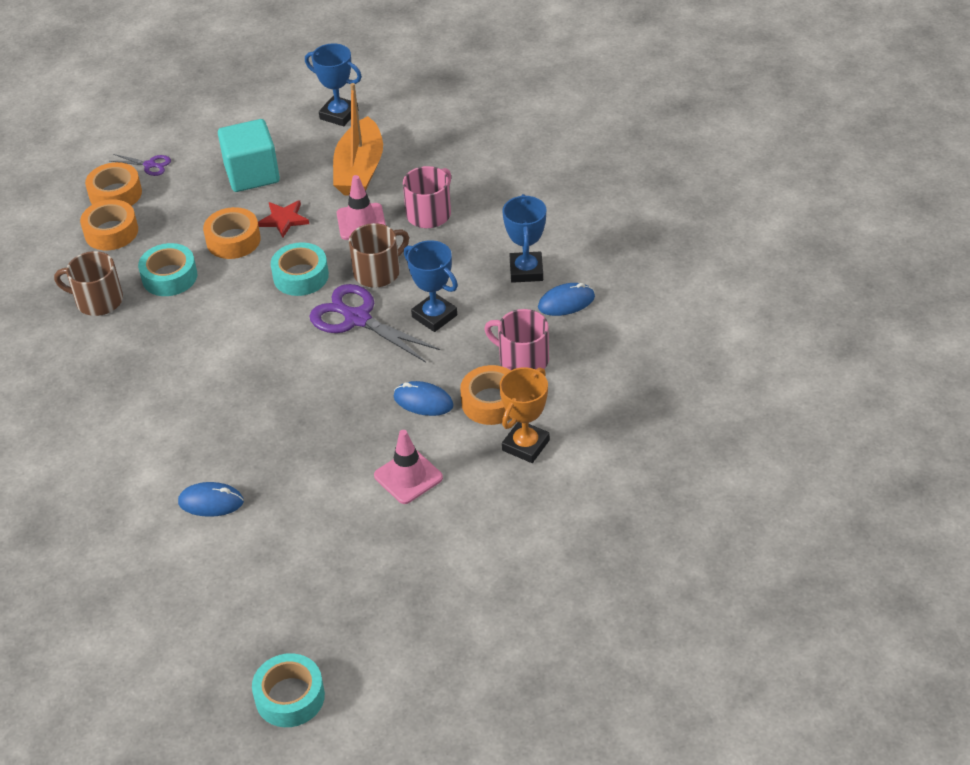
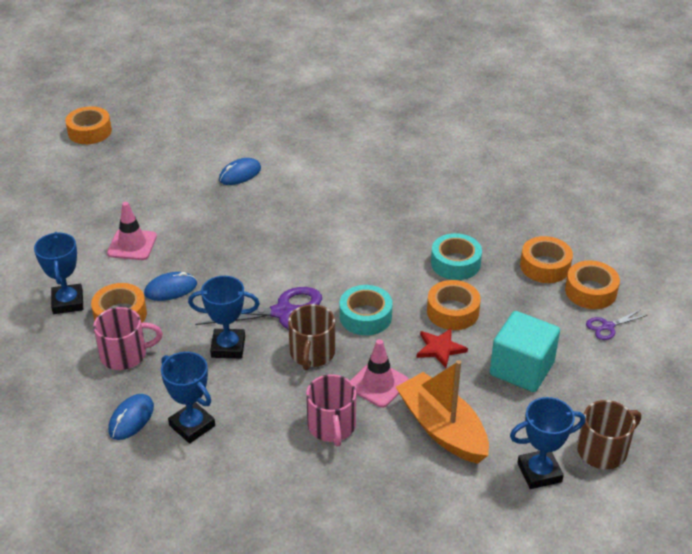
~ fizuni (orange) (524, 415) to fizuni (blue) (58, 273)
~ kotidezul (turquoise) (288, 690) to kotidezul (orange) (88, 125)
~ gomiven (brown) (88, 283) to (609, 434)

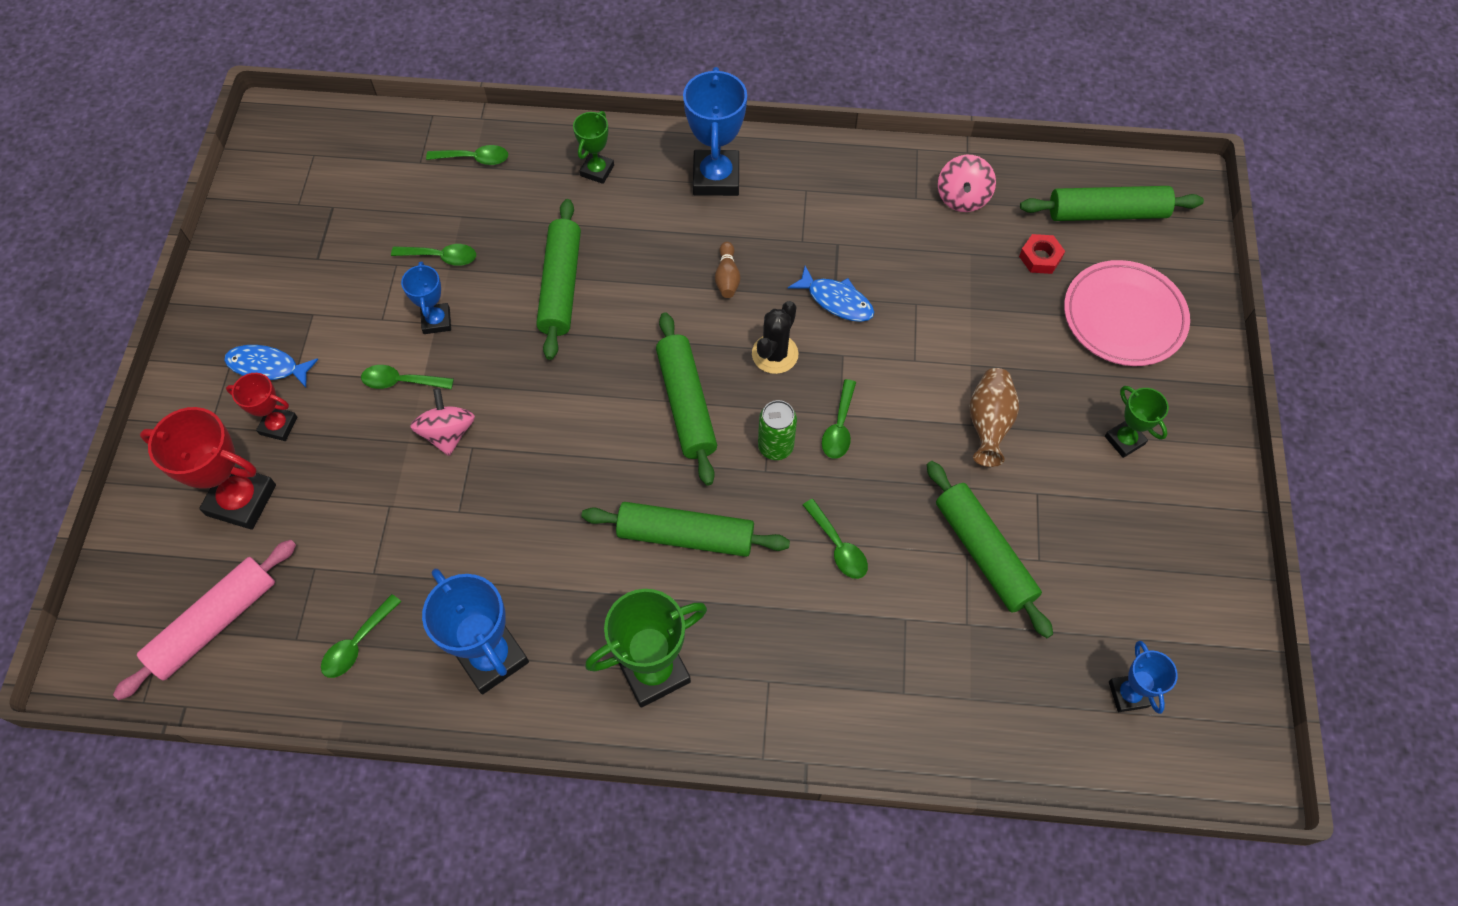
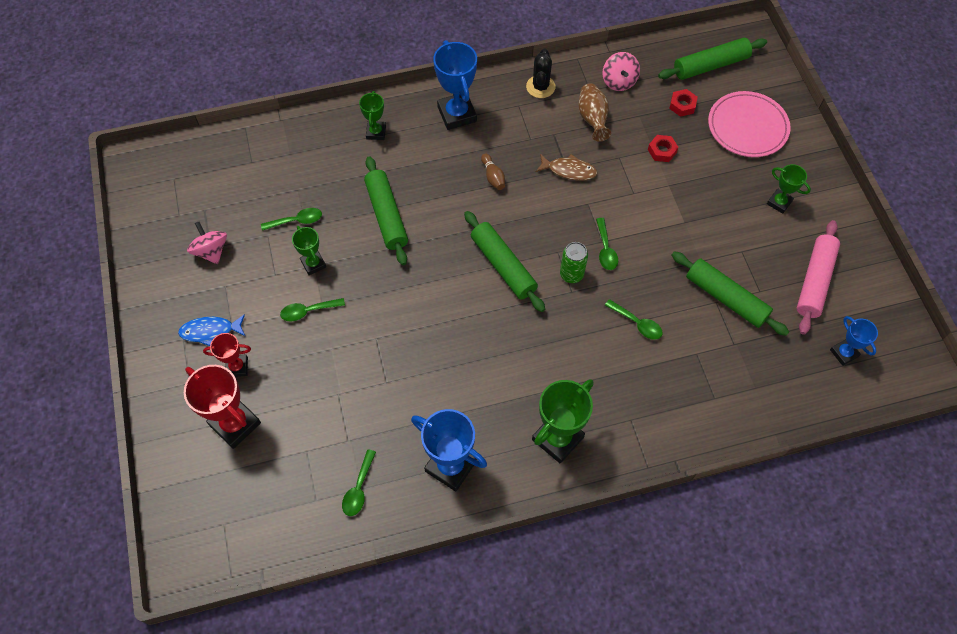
~ fizuni (red) (208, 468) = (222, 407) 45 degrees clockwise
~ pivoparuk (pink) (442, 422) to (207, 243)
~ fizuni (blue) (426, 297) to fizuni (green) (309, 250)
~ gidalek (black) (775, 337) to (540, 73)
~ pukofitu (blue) (831, 294) to pukofitu (brown) (566, 167)
~ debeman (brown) (994, 417) to (594, 112)
+ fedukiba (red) (663, 148)
~ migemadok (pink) (204, 620) to (818, 277)
- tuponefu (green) (467, 155)
- migemadok (green) (686, 529)

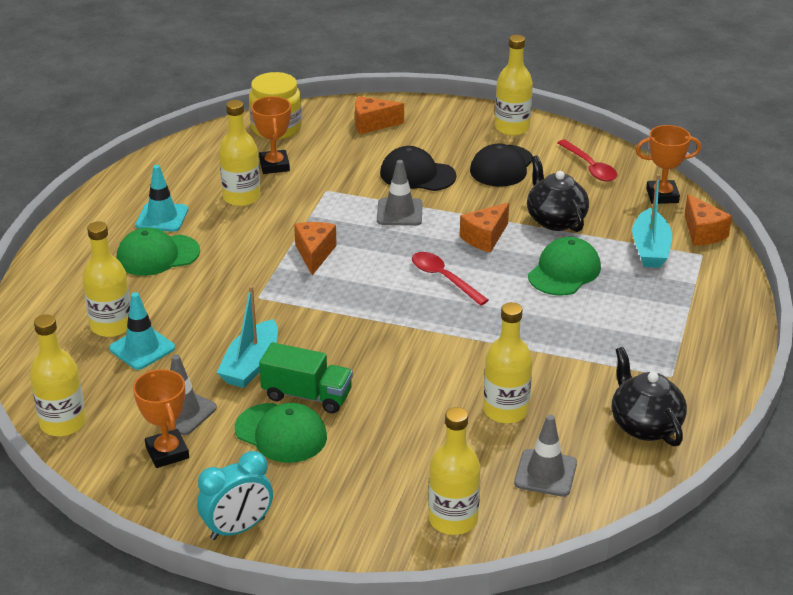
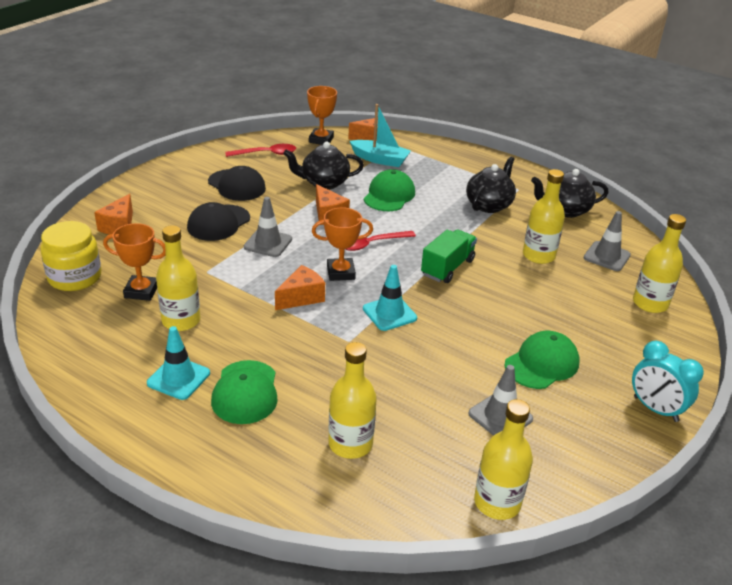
~ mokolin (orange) (315, 248) = (300, 287) 120 degrees clockwise
~ fizuni (orange) (161, 418) to (342, 244)
~ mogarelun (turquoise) (142, 331) to (390, 298)
~ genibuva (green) (564, 266) = (389, 190) 60 degrees clockwise
~ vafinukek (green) (306, 377) to (449, 256)
+ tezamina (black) (491, 185)
~ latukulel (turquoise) (235, 495) = (668, 381) 150 degrees clockwise
- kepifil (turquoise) (247, 336)
- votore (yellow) (514, 85)

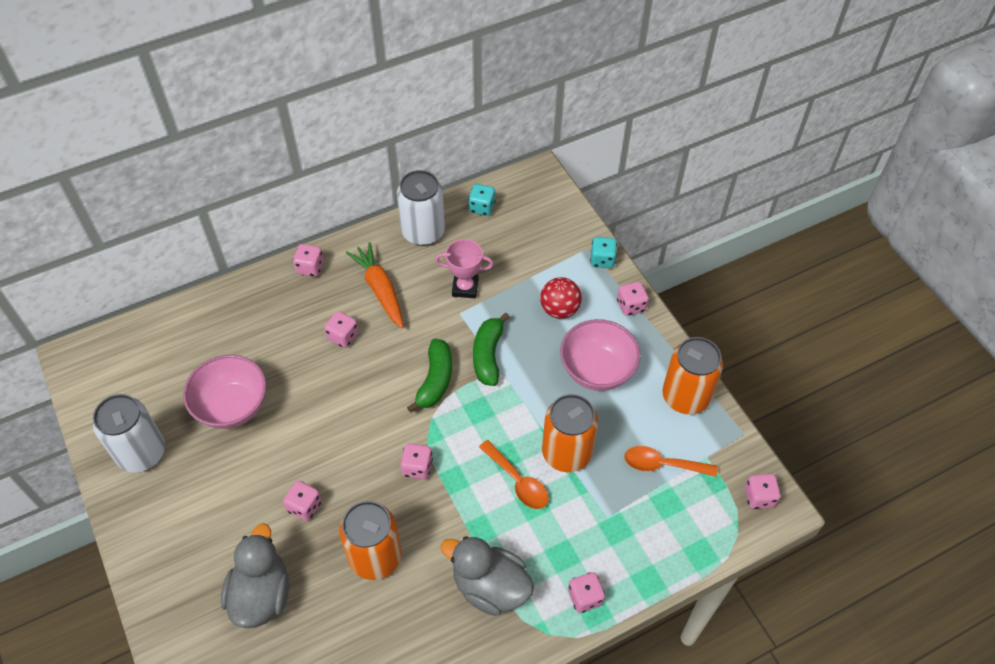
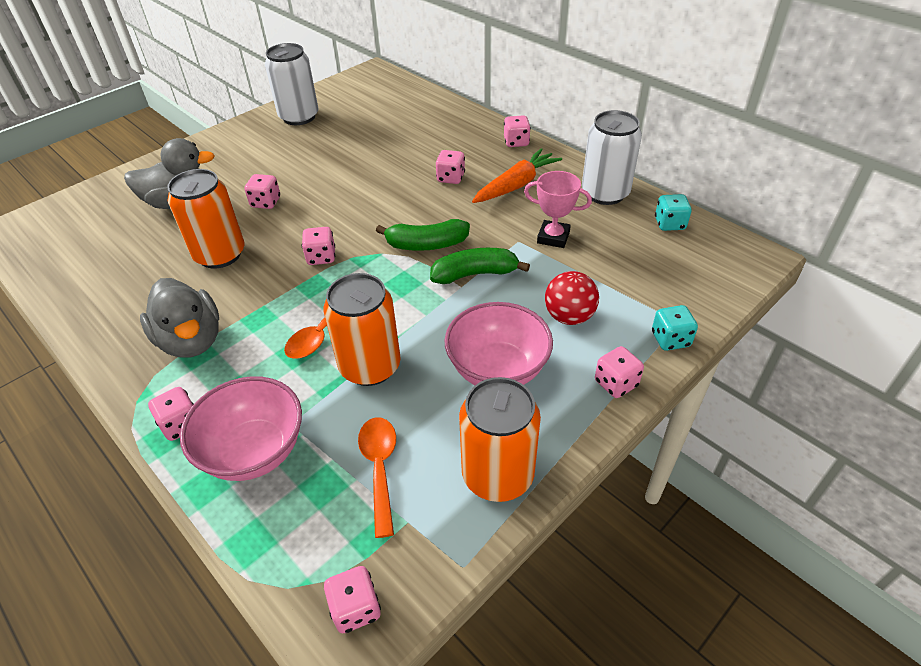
~ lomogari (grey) (487, 576) = (179, 317) 135 degrees clockwise
~ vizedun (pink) (225, 392) to (241, 428)
~ fizuni (pink) (464, 268) = (558, 209) 60 degrees counterclockwise

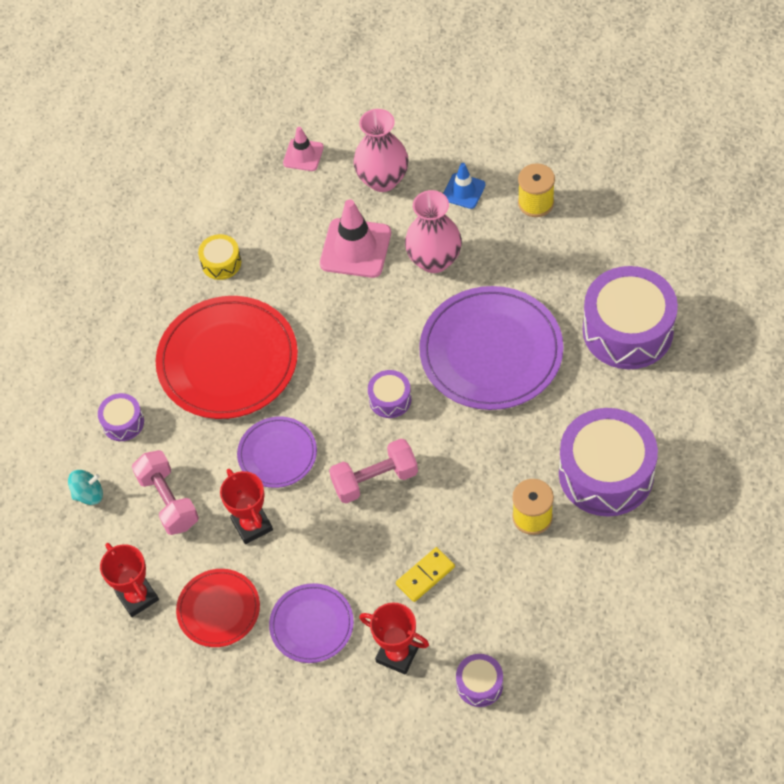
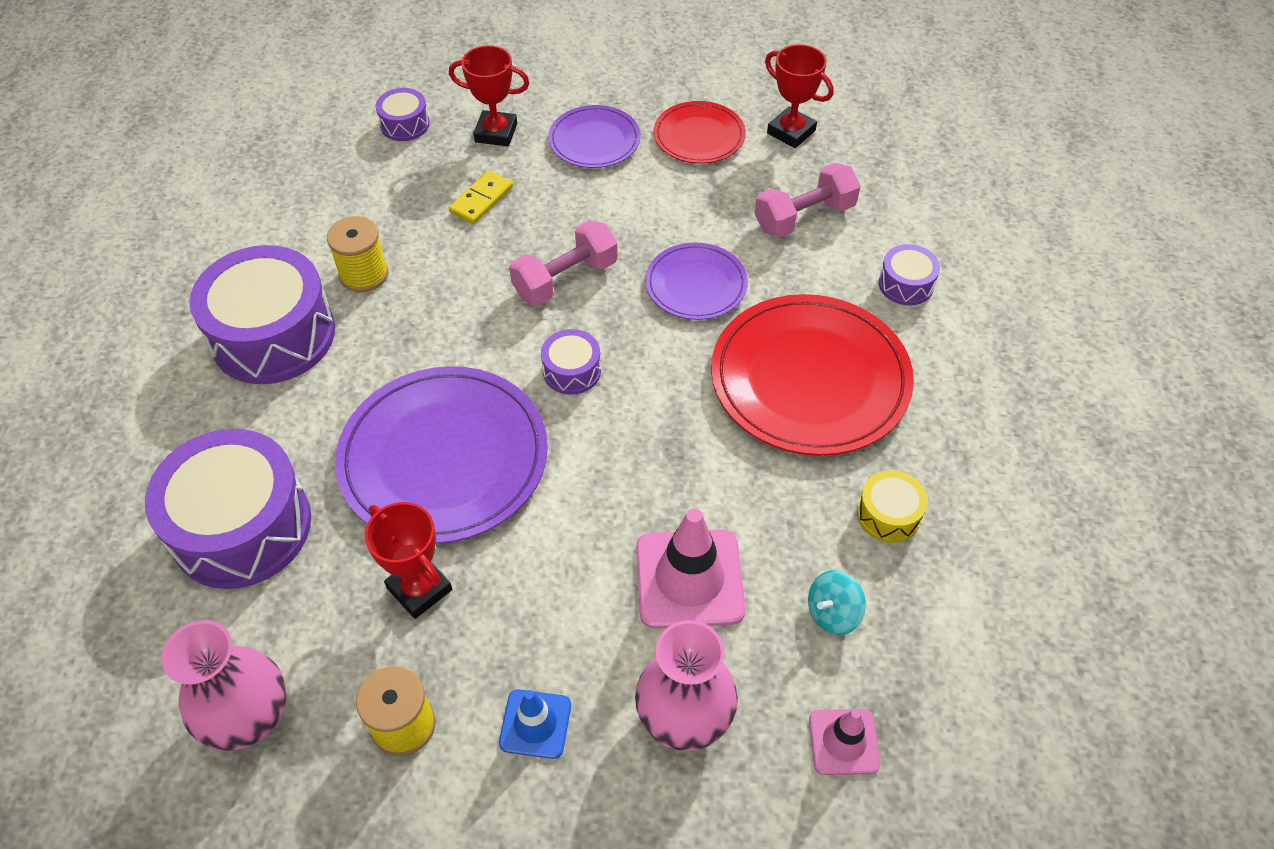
~ debeman (pink) (433, 231) to (224, 685)
~ fizuni (red) (246, 506) to (408, 560)
~ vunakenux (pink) (165, 492) = (808, 200) 75 degrees counterclockwise
~ pivoparuk (turquoise) (85, 487) to (837, 602)

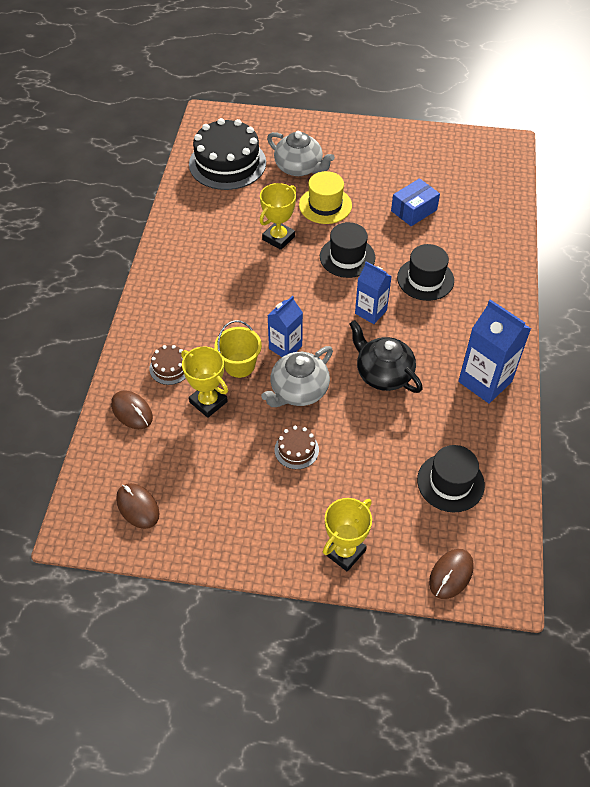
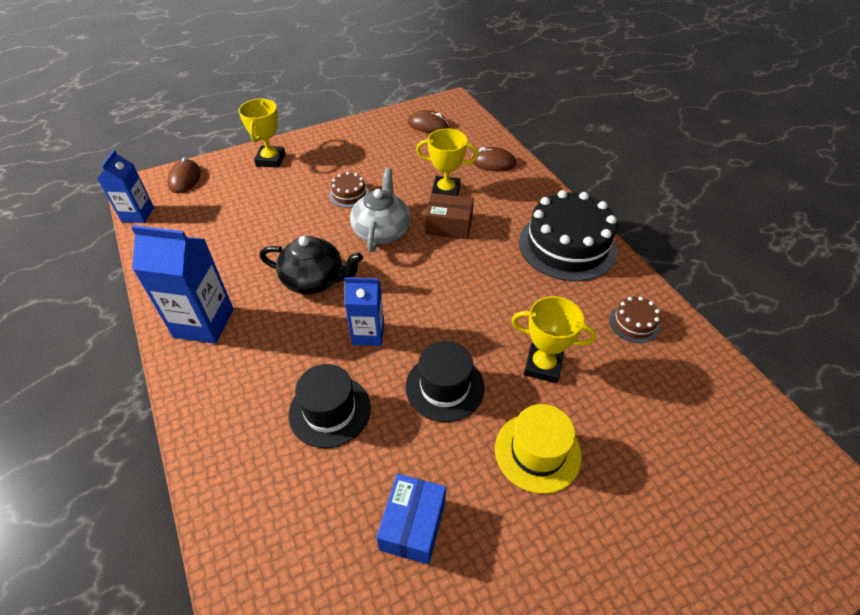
~ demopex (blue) (285, 326) to (125, 186)
~ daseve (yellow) (238, 349) to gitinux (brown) (449, 216)
~ fizuni (yellow) (278, 216) = (554, 339) 75 degrees counterclockwise
~ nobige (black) (227, 154) to (568, 235)
~ nobige (brown) (167, 365) to (635, 319)
- tezamina (grey) (301, 153)
- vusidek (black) (451, 478)

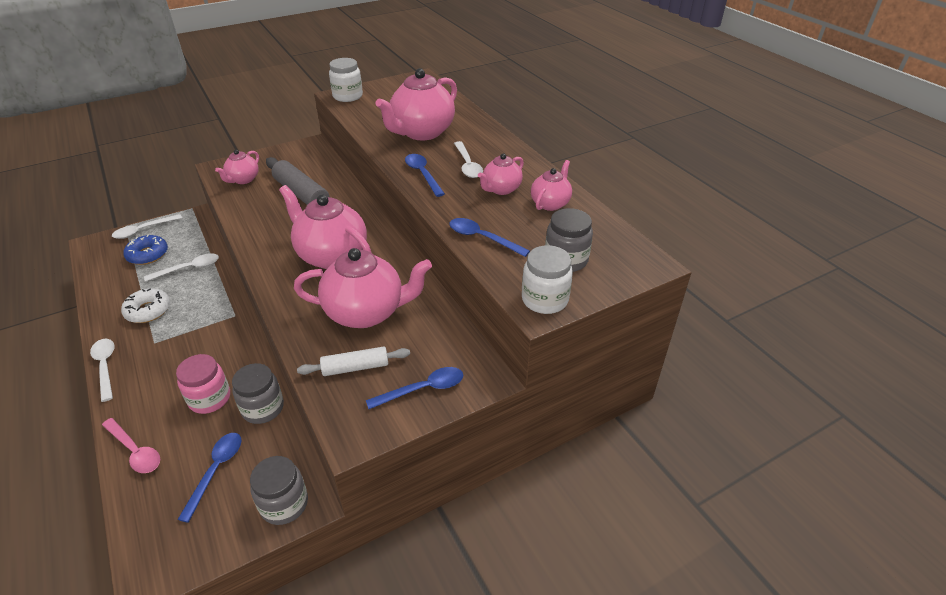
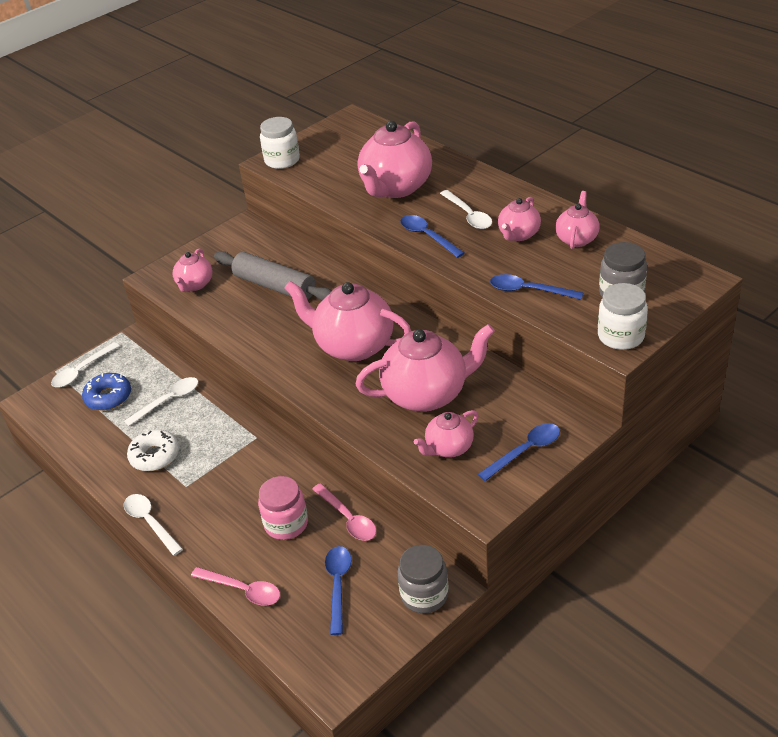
~ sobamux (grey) (258, 393) to tuponefu (pink) (344, 512)
~ migemadok (white) (353, 361) to tezamina (pink) (446, 434)

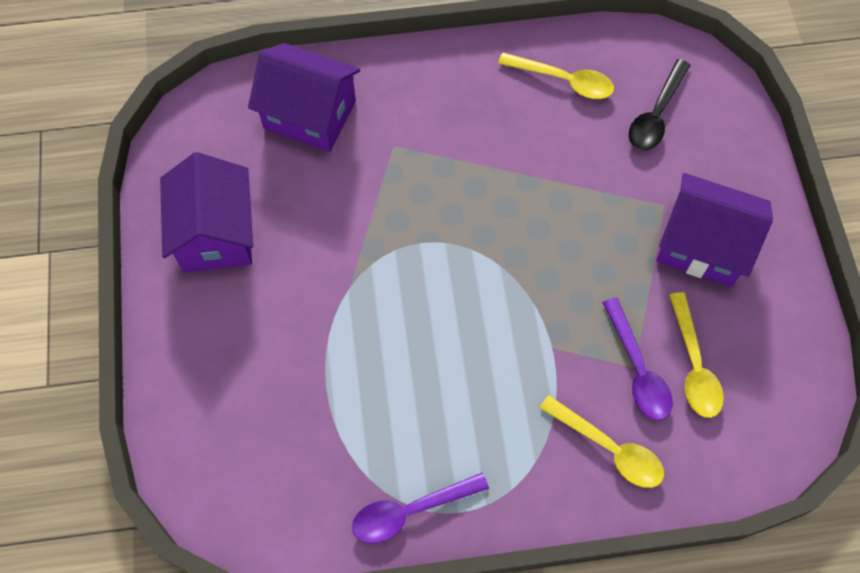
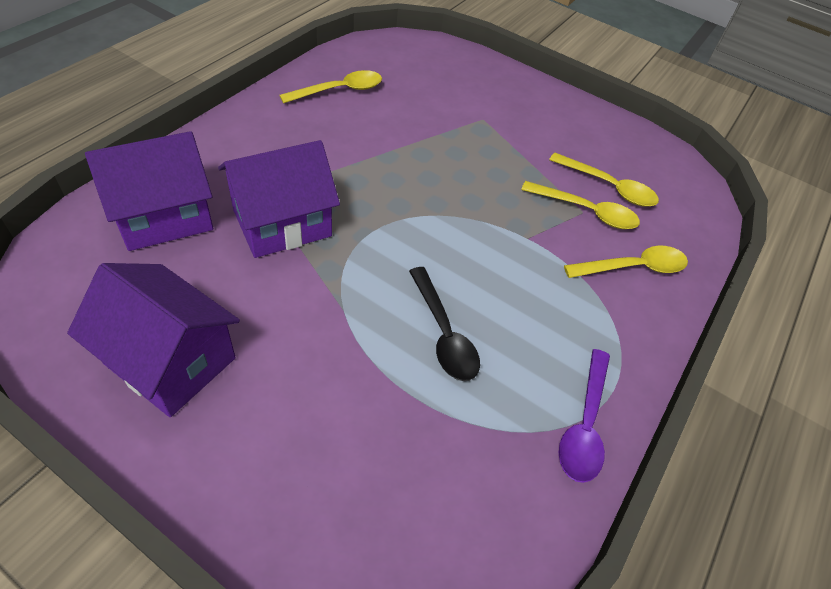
~ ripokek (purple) (714, 230) to (279, 199)
~ tuponefu (black) (660, 105) to (444, 324)
~ tuponefu (purple) (637, 359) to tuponefu (yellow) (580, 205)

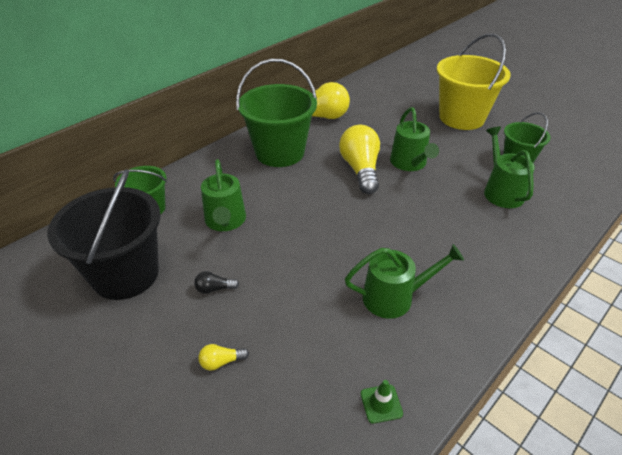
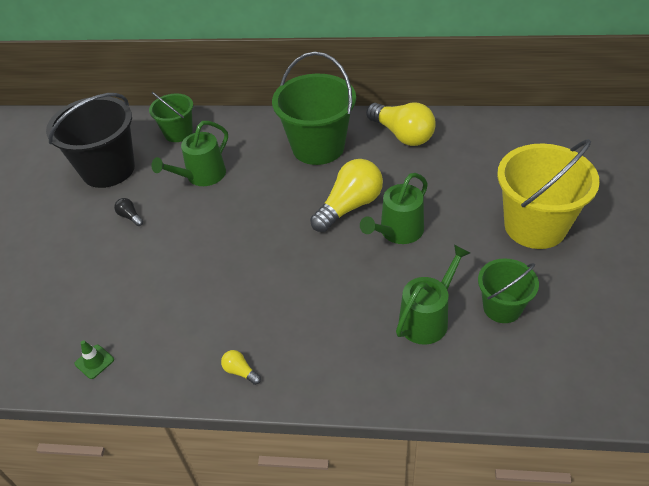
~ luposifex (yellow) (223, 357) to (241, 367)
- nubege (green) (404, 281)

